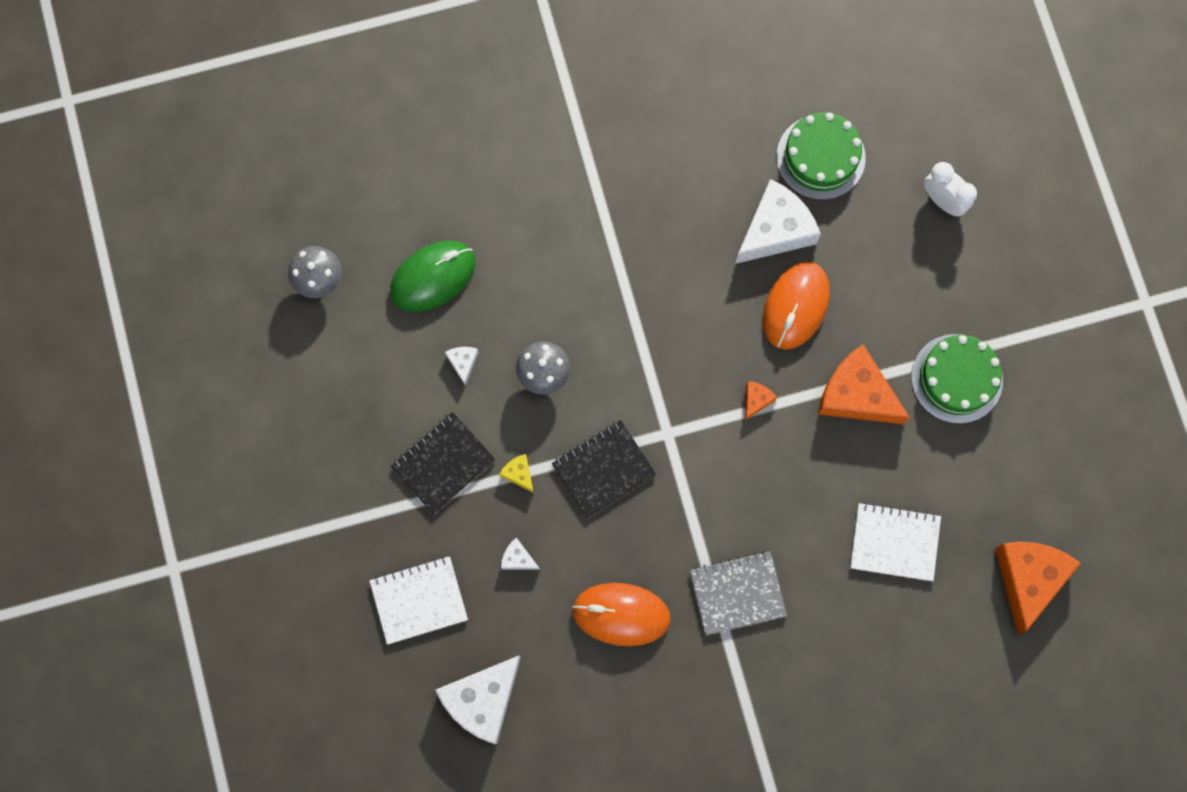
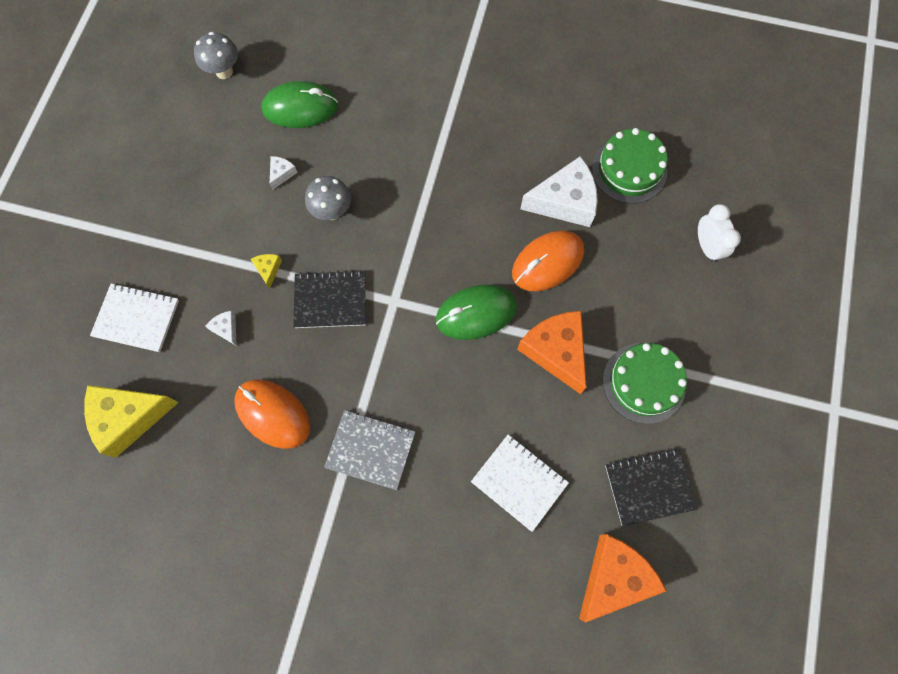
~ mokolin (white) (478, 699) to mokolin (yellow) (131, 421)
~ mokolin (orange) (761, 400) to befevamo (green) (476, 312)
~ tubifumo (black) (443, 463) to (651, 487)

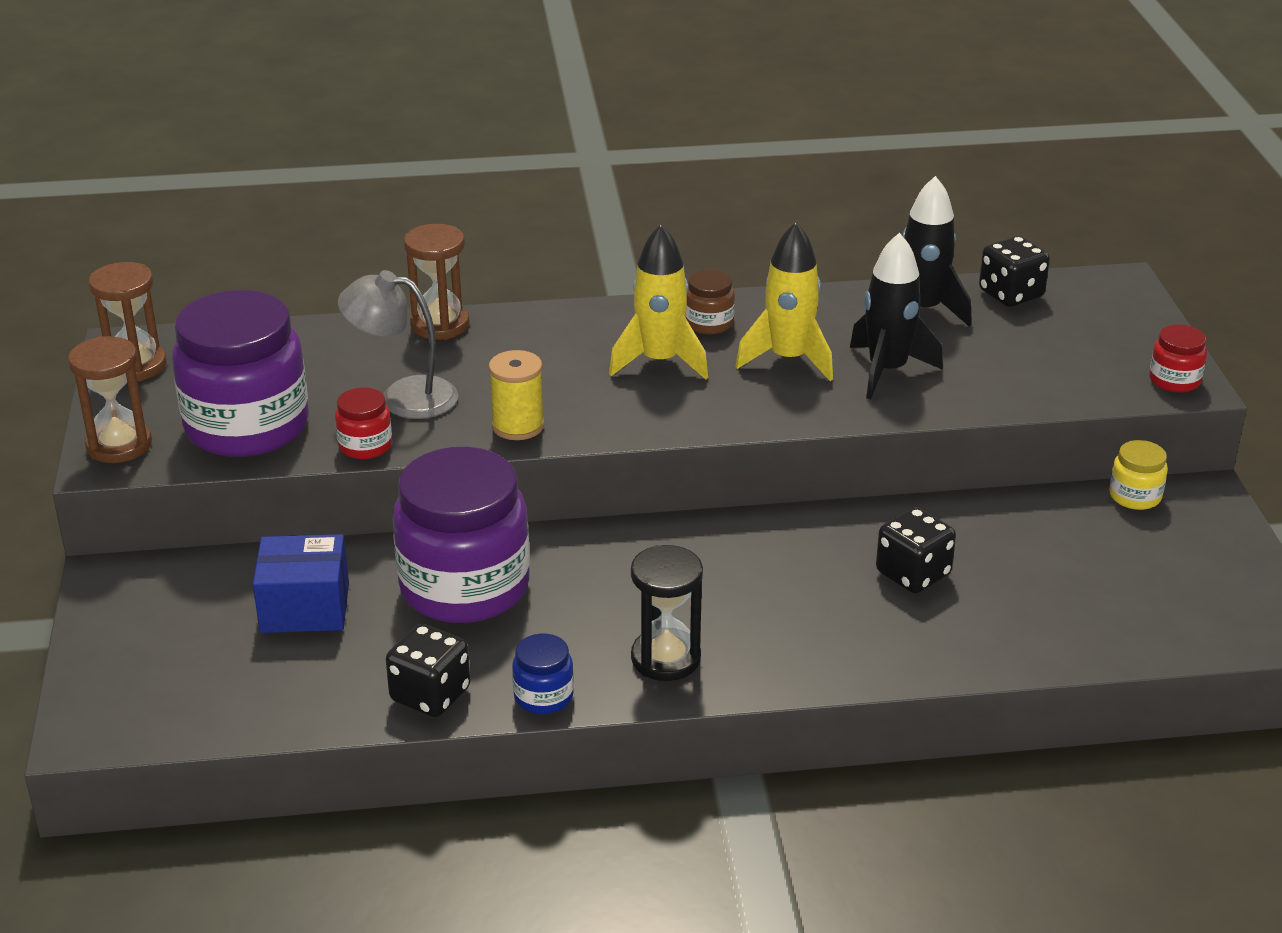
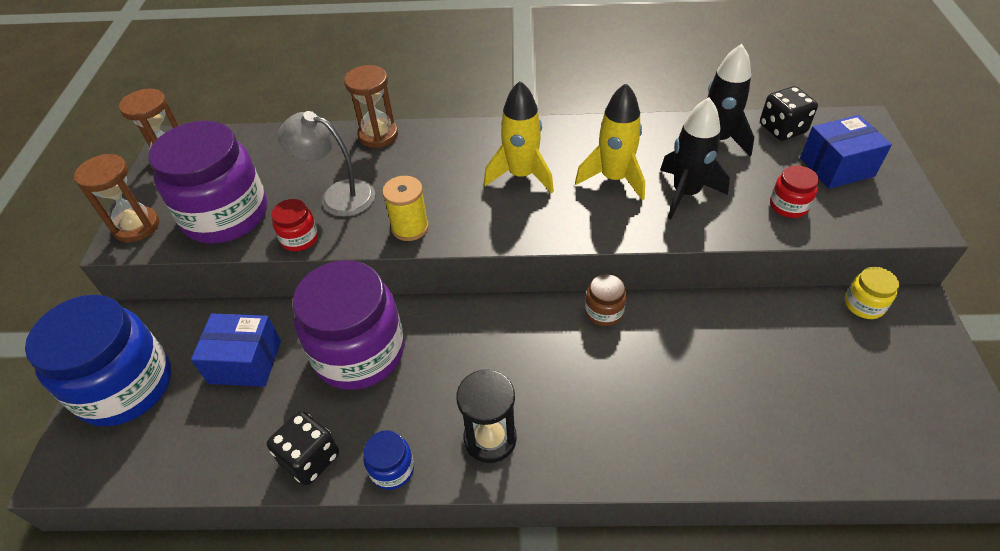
+ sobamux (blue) (98, 361)
~ sobamux (brown) (710, 302) to (606, 300)
~ sobamux (red) (1178, 358) to (794, 191)
+ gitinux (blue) (846, 152)
- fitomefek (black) (916, 550)

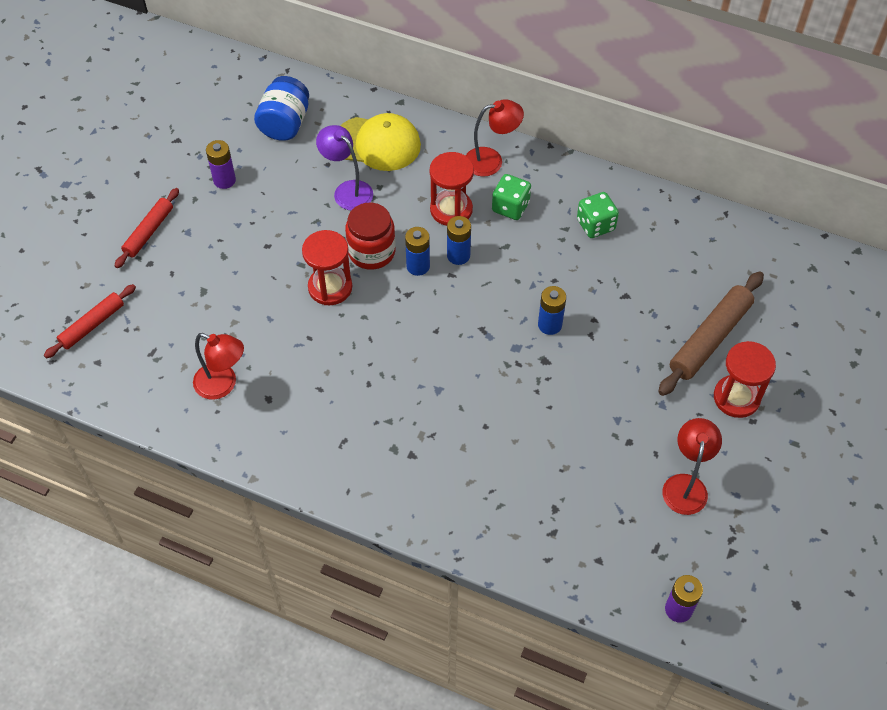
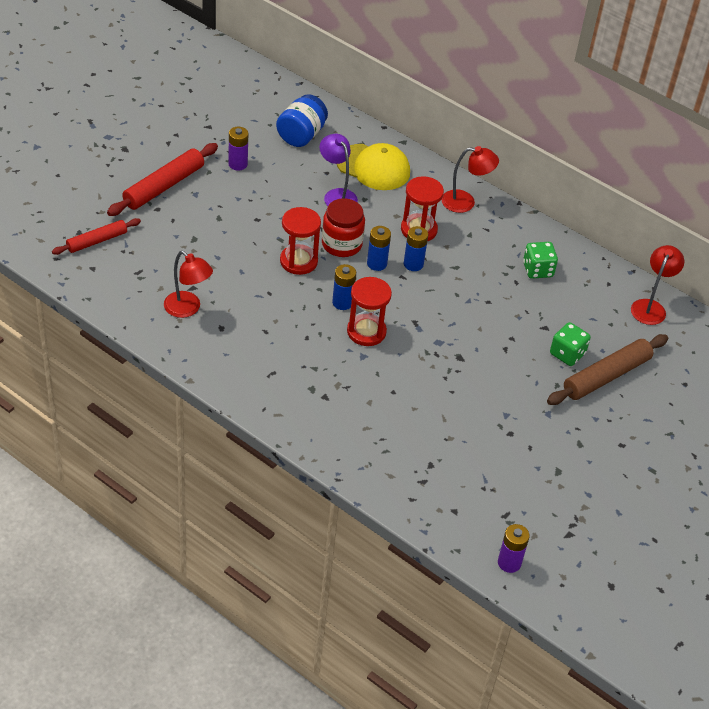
~ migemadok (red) (147, 228) = (162, 179) x1.58
~ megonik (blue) (552, 310) to (344, 287)
~ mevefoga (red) (745, 379) to (369, 311)
~ fitomefek (green) (511, 197) to (570, 344)
~ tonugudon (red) (692, 466) to (657, 285)

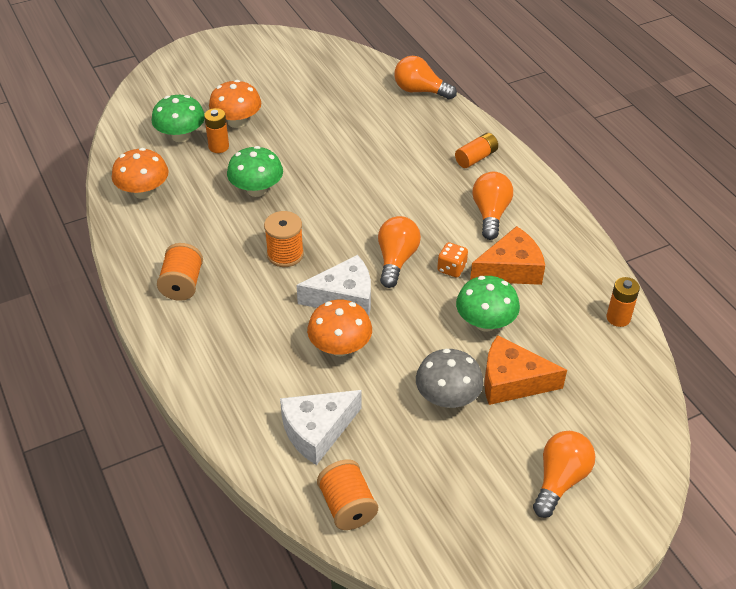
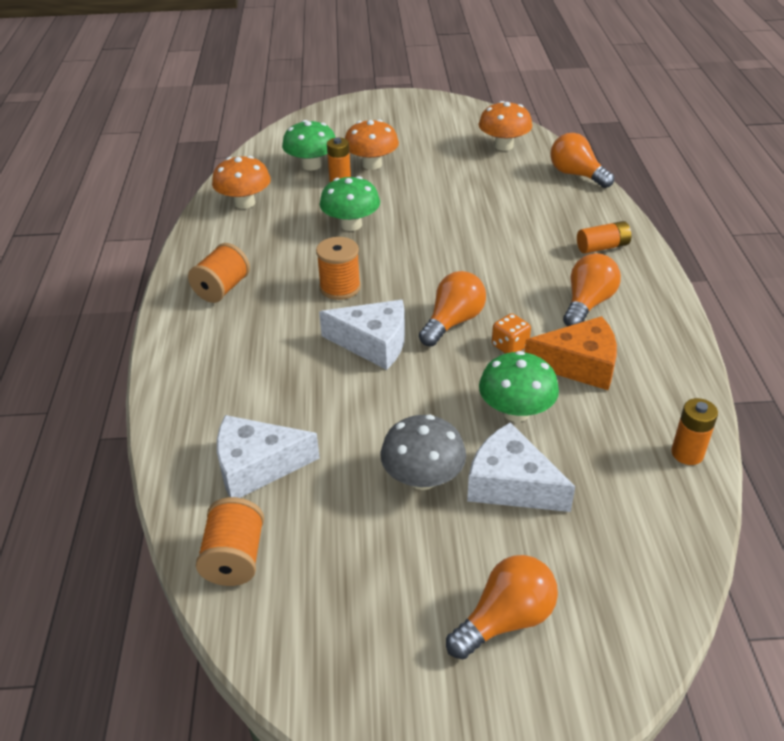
~ mokolin (orange) (525, 370) to mokolin (white) (521, 467)
~ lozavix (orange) (339, 328) to (505, 126)

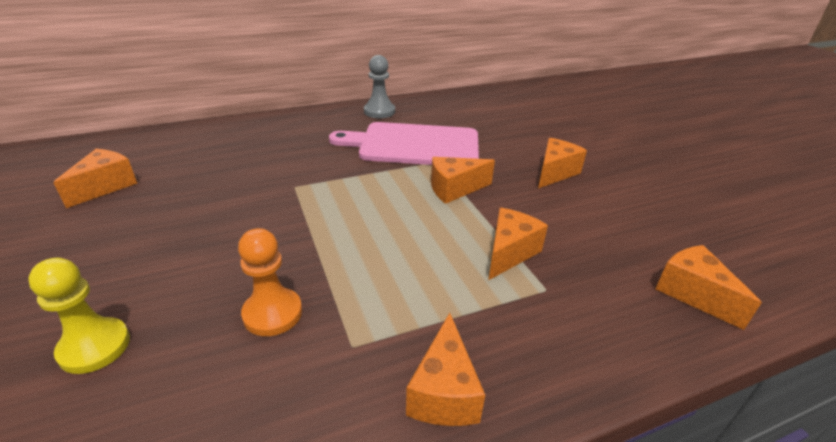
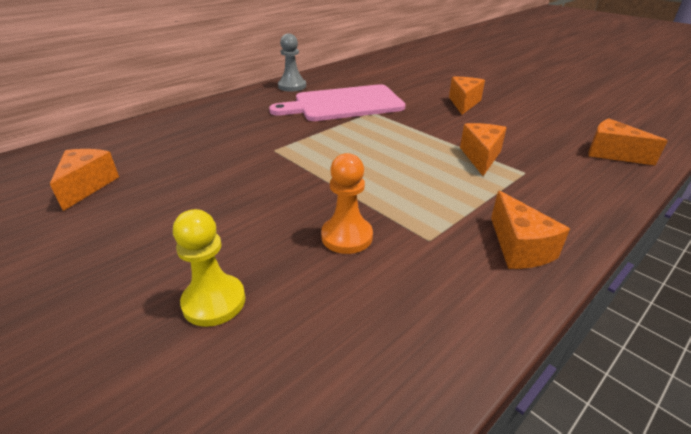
- mokolin (orange) (463, 180)

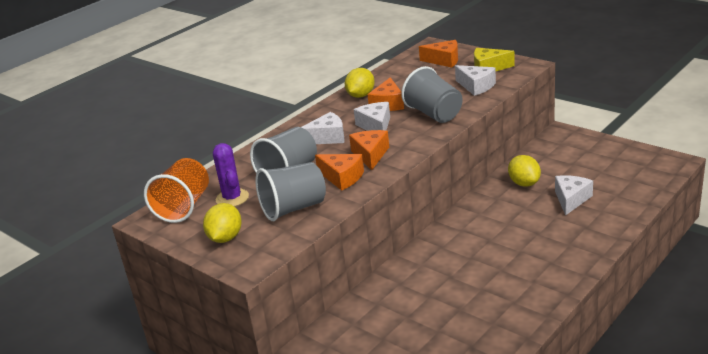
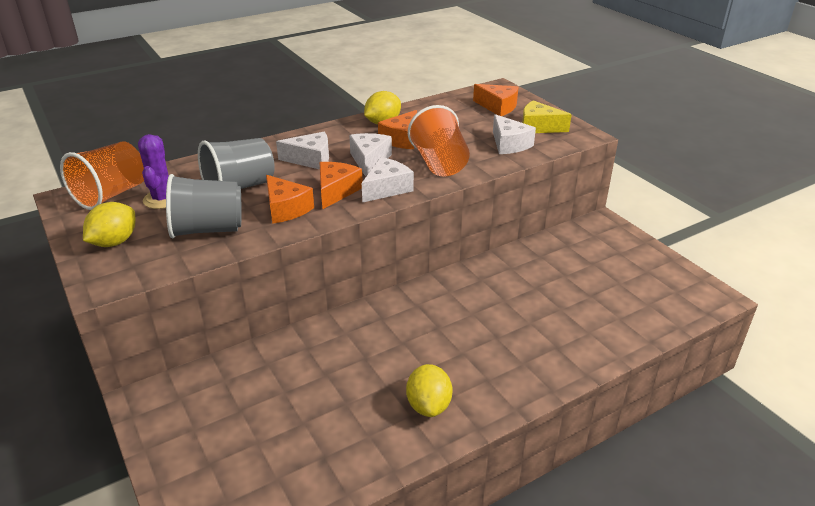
~ mokolin (white) (574, 195) to (388, 180)
~ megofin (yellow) (524, 171) to (429, 390)
~ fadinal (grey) (431, 94) to fadinal (orange) (439, 140)

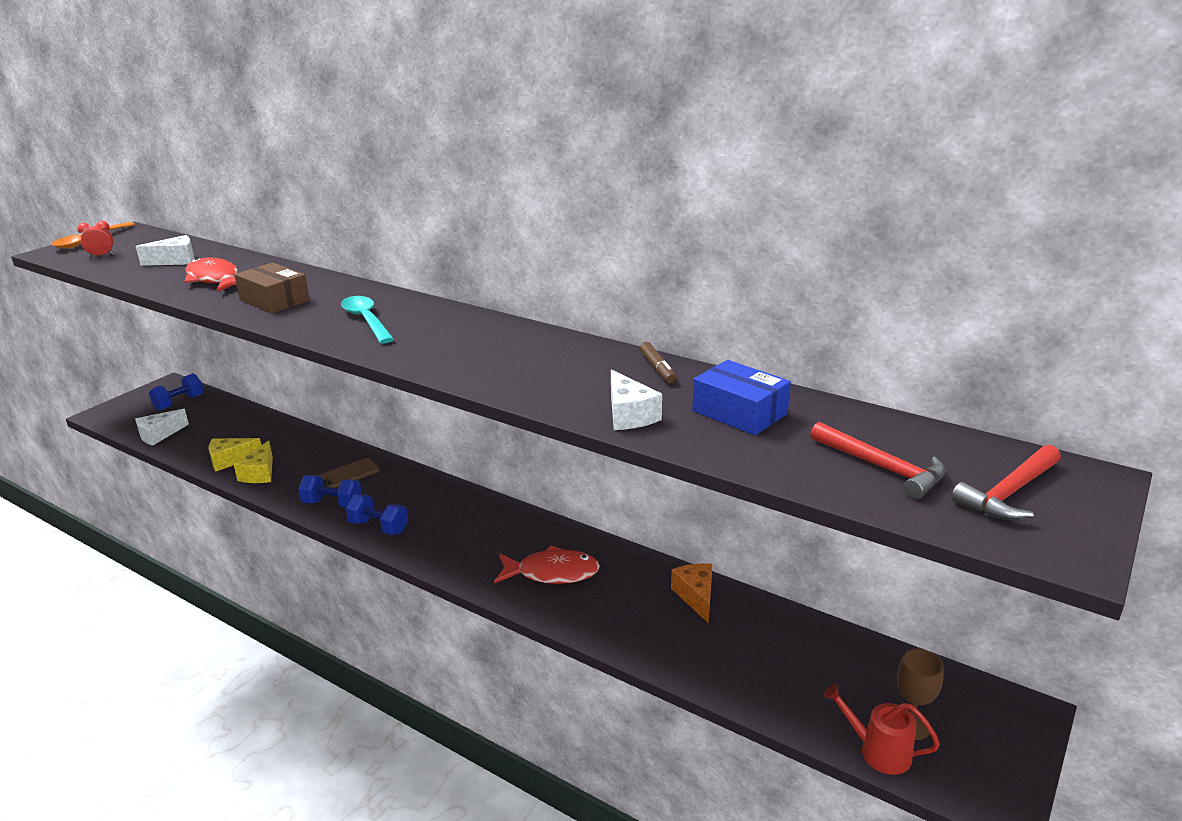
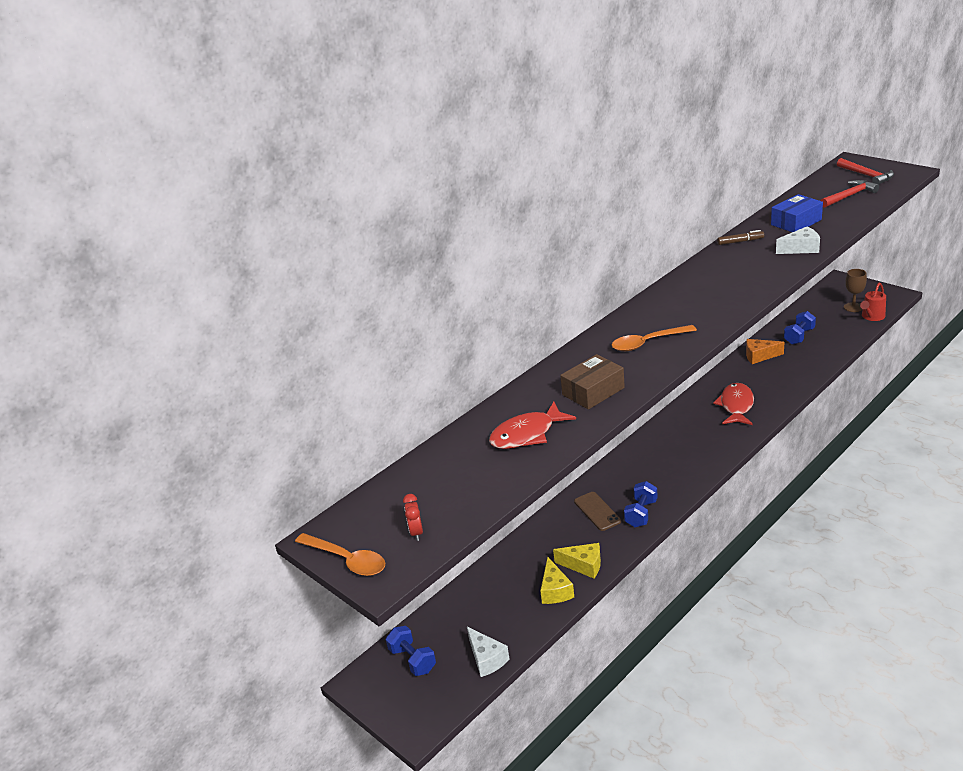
~ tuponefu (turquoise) (367, 320) to tuponefu (orange) (654, 338)
~ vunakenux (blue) (376, 514) to (800, 328)
- mokolin (white) (165, 250)

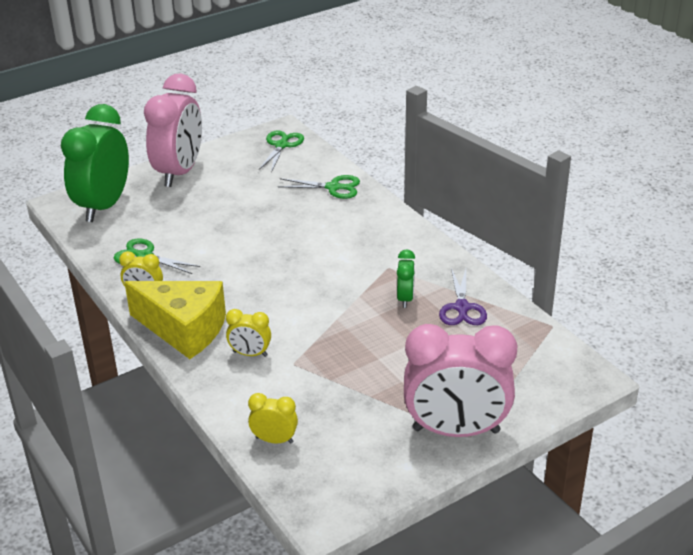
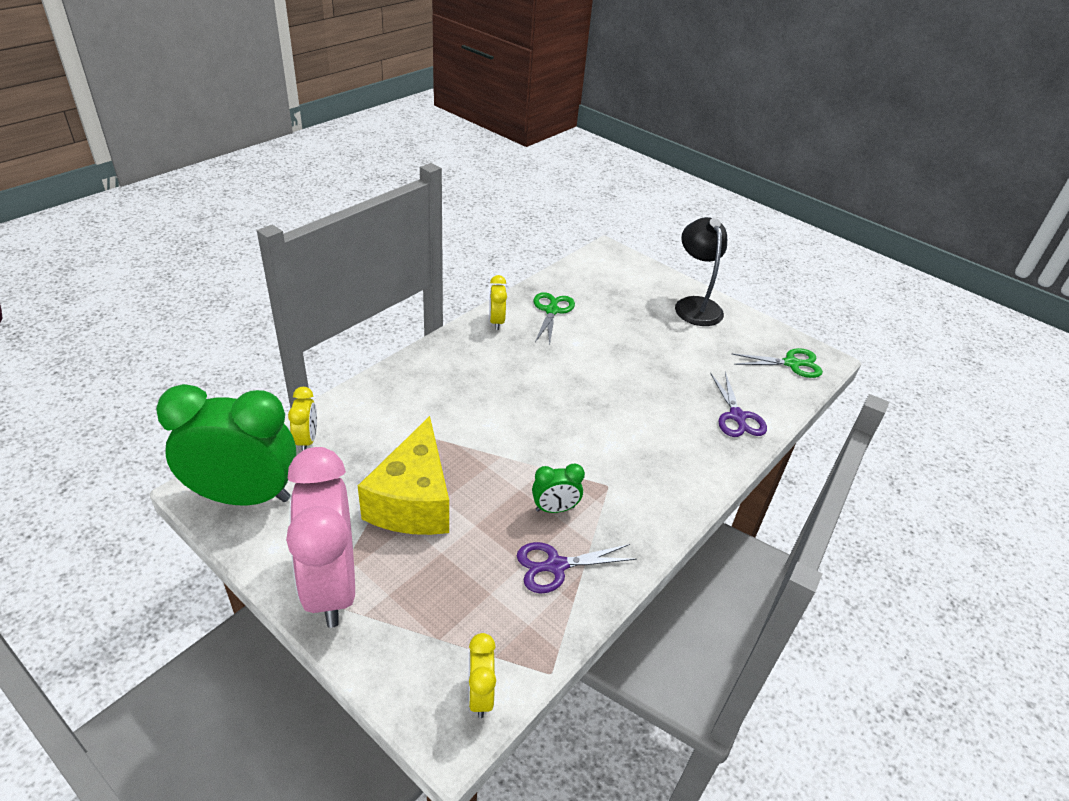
~ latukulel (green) (95, 163) to (226, 444)
~ mokolin (yellow) (175, 320) to (403, 475)
~ latukulel (yellow) (248, 333) to (482, 675)
~ latukulel (pink) (173, 130) to tonugudon (black) (701, 271)
~ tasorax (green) (318, 187) to tasorax (purple) (738, 404)

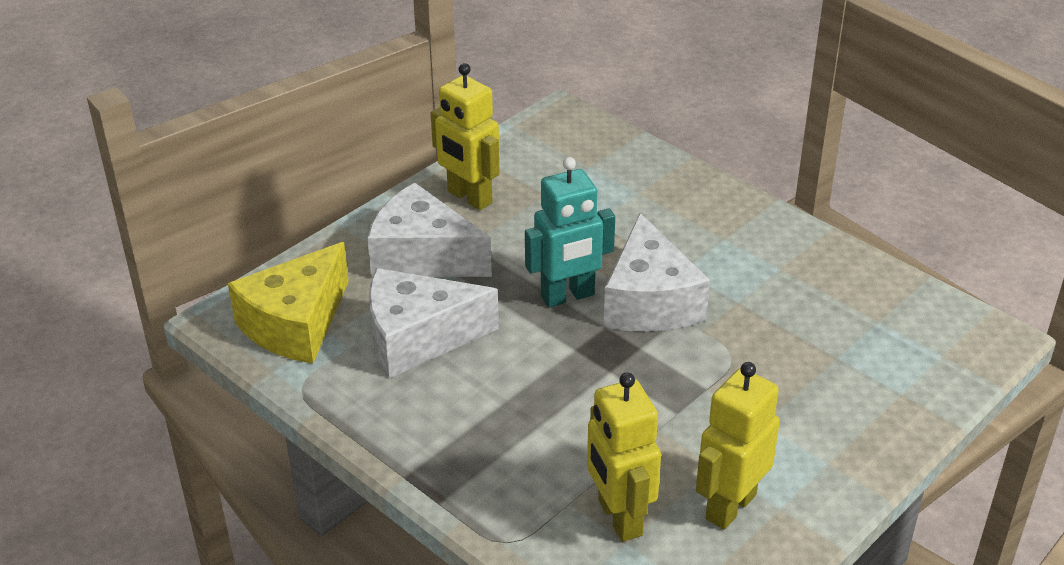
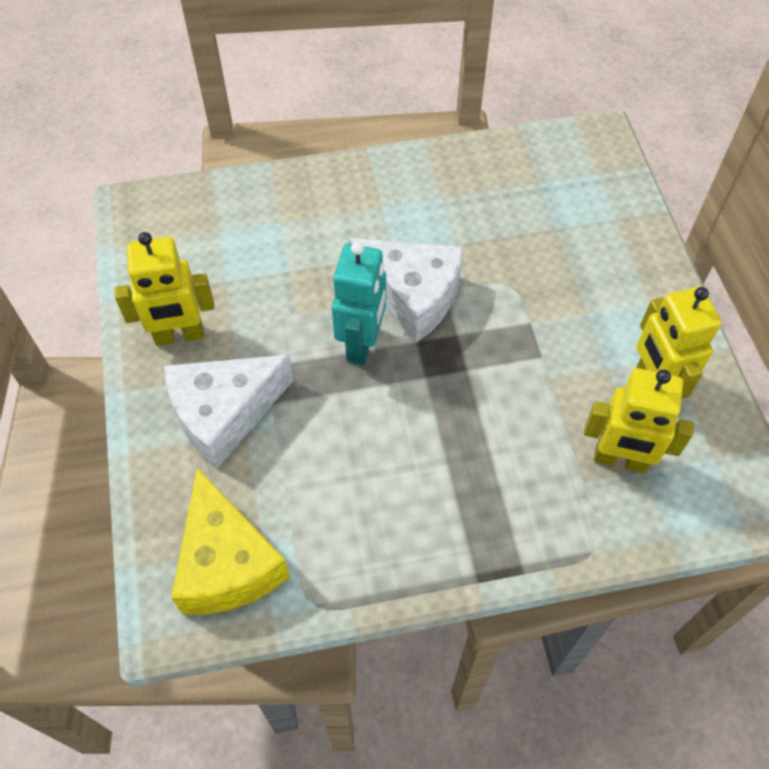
- mokolin (white) (434, 323)

